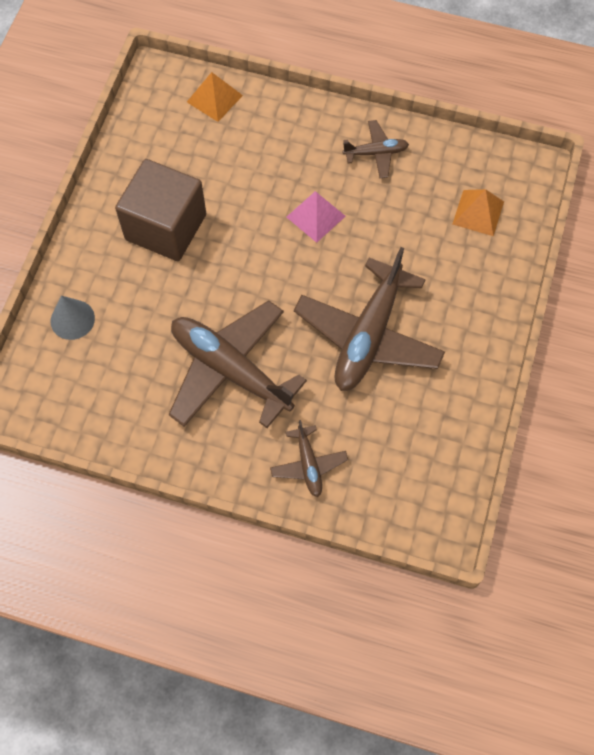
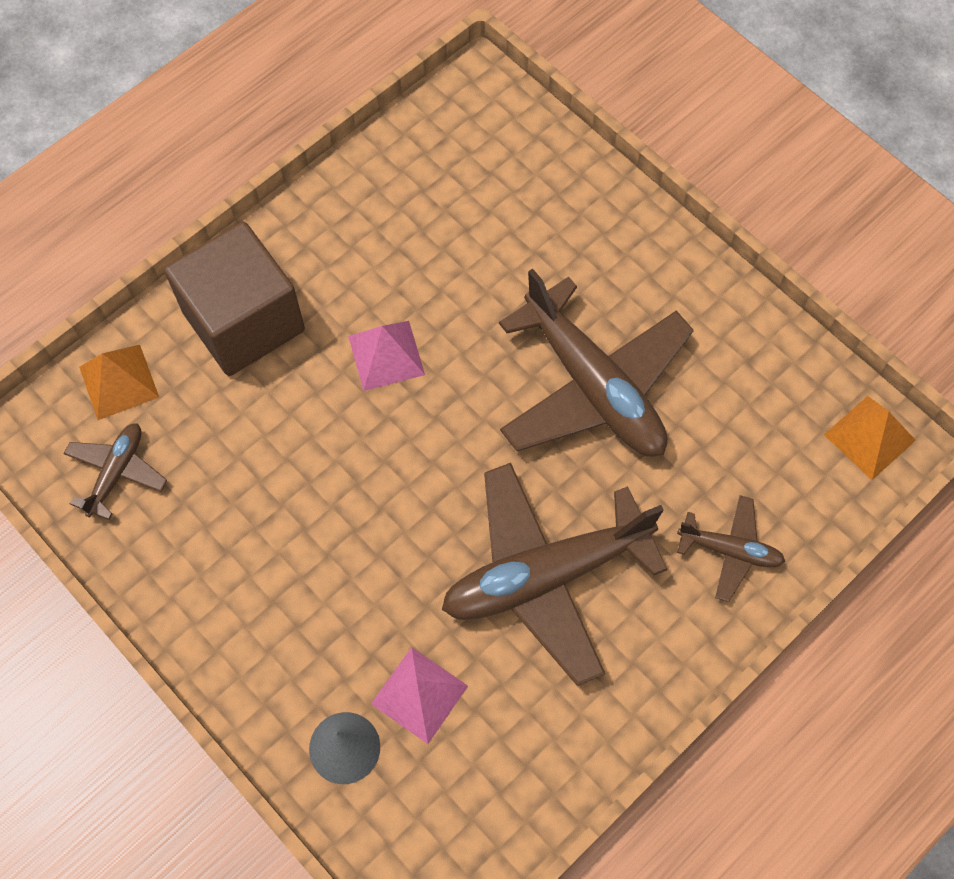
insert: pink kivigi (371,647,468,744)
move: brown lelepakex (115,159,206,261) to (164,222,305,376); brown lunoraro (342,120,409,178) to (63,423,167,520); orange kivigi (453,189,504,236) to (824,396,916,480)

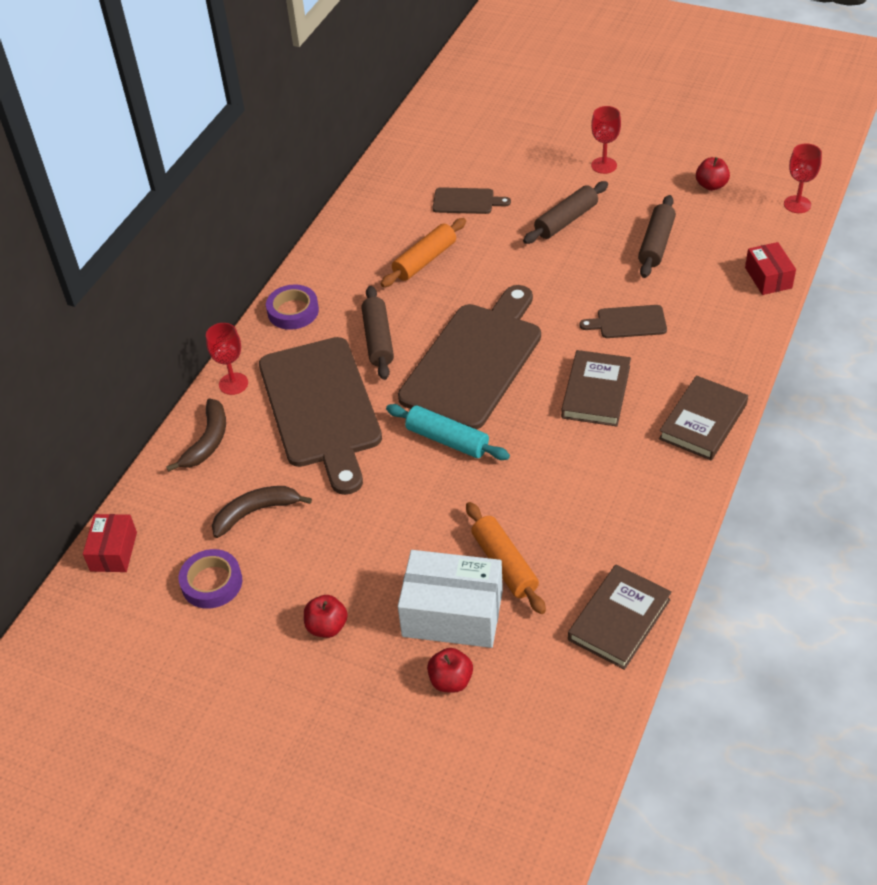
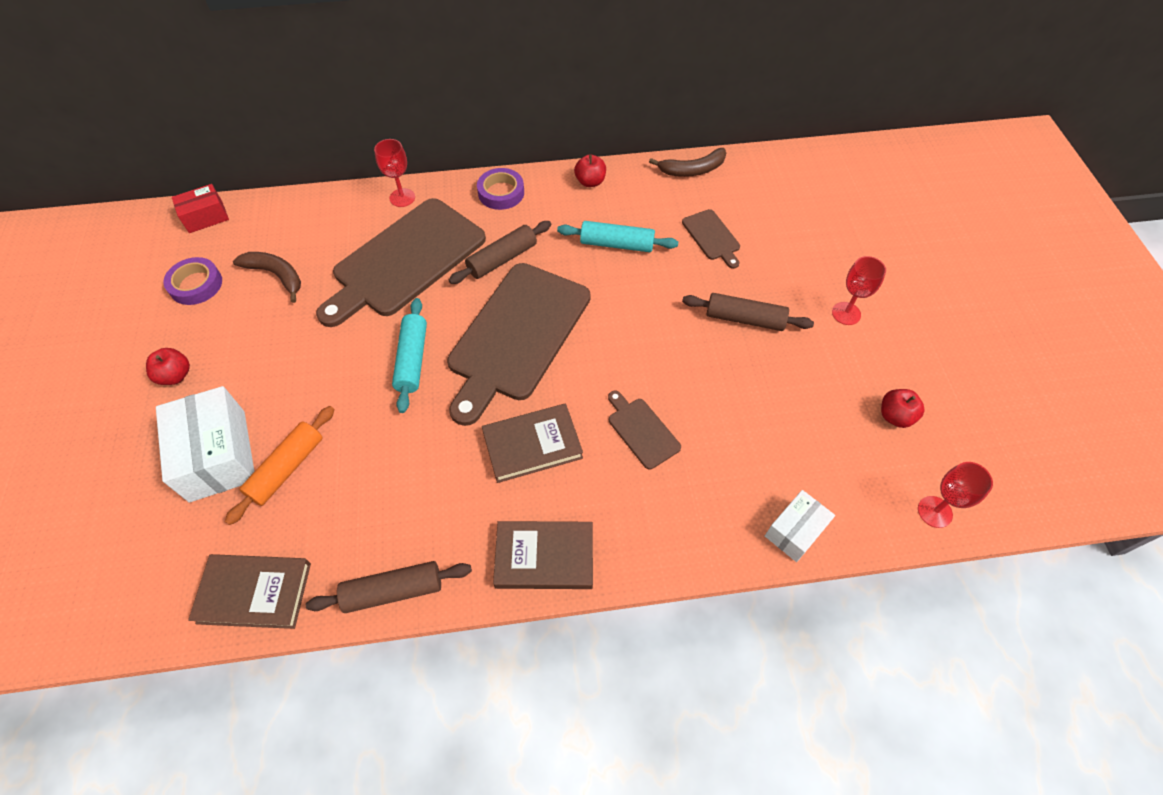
move: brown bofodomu (166,399,226,472) to (649,148,726,177); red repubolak (427,648,473,693) to (574,154,606,187); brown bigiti (638,195,676,278) to (306,561,472,613)
recolor: orange bigiti (381,218,466,287) to turquoise bigiti (557,221,678,252); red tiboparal (745,242,796,295) to white tiboparal (765,490,835,562)
rotate: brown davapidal (398,285,541,430) = (447,263,591,426) 120 degrees clockwise

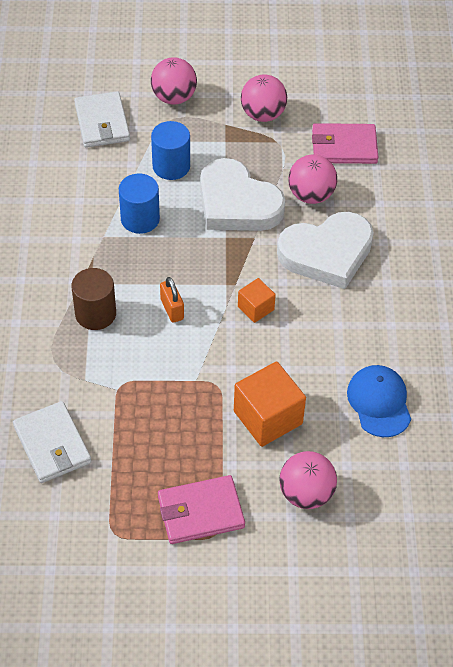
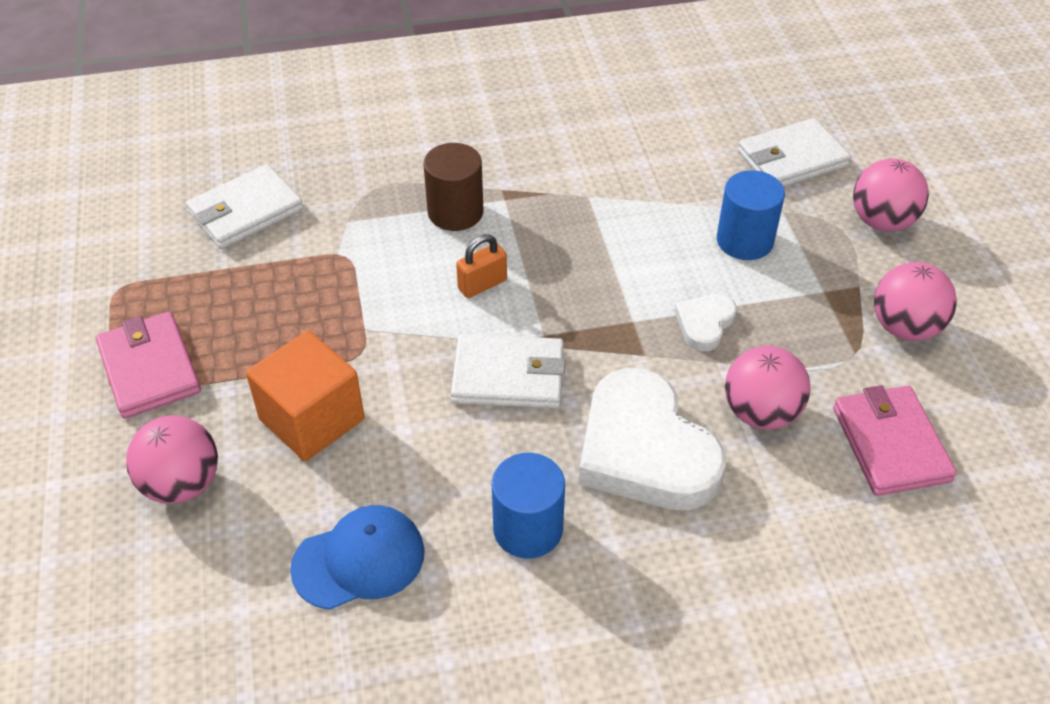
move: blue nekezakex (119,174,160,234) to (491,453,565,559)
replace: orange lelepakex (238,278,276,323) to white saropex (451,334,566,408)
resize: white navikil (200,158,285,231) = (674,294,737,351) x0.47

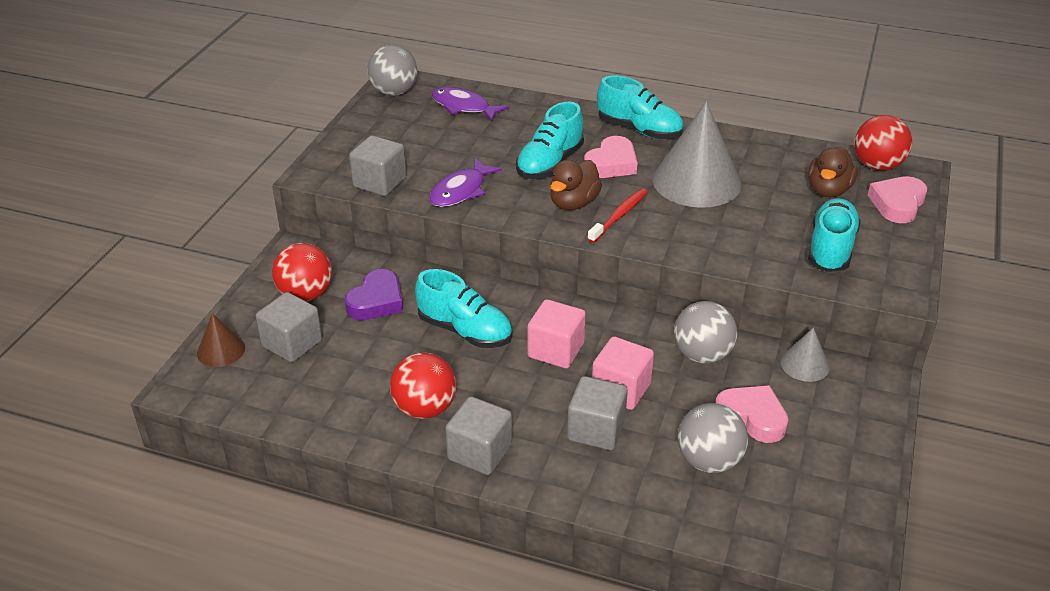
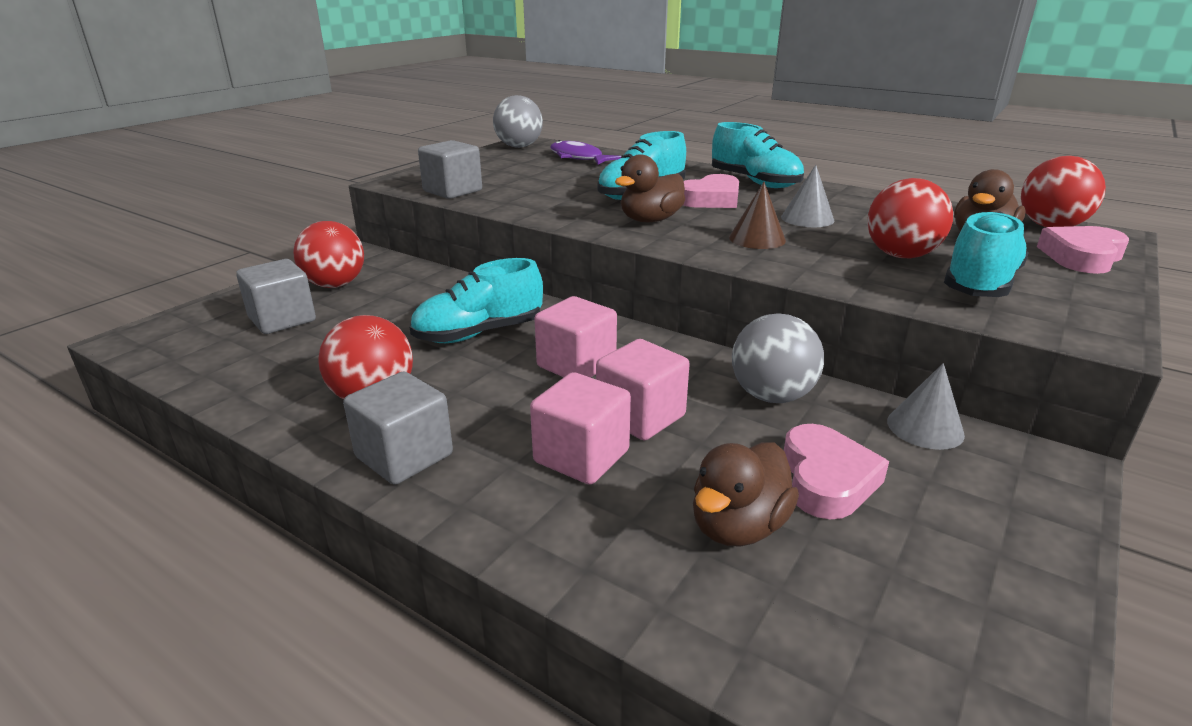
delete: purple navikil (345,269,403,320); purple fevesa (429,158,502,207); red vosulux (588,189,648,243)
insert: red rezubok (867,178,953,258)
move: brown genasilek (197,313,245,367) to (729,182,786,249)
replace: grey rezubok (678,403,748,473) to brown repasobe (693,442,799,547)
recolor: grey lelepakex (567,376,628,450) to pink lelepakex (530,372,631,485)
rotate: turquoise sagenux (415,269,512,348) = (410,258,543,343) 105 degrees clockwise; pink navikil (715,385,788,443) = (784,424,889,519) 45 degrees clockwise
resize: grey genasilek (652,101,741,208) = (781,165,835,227) x0.48

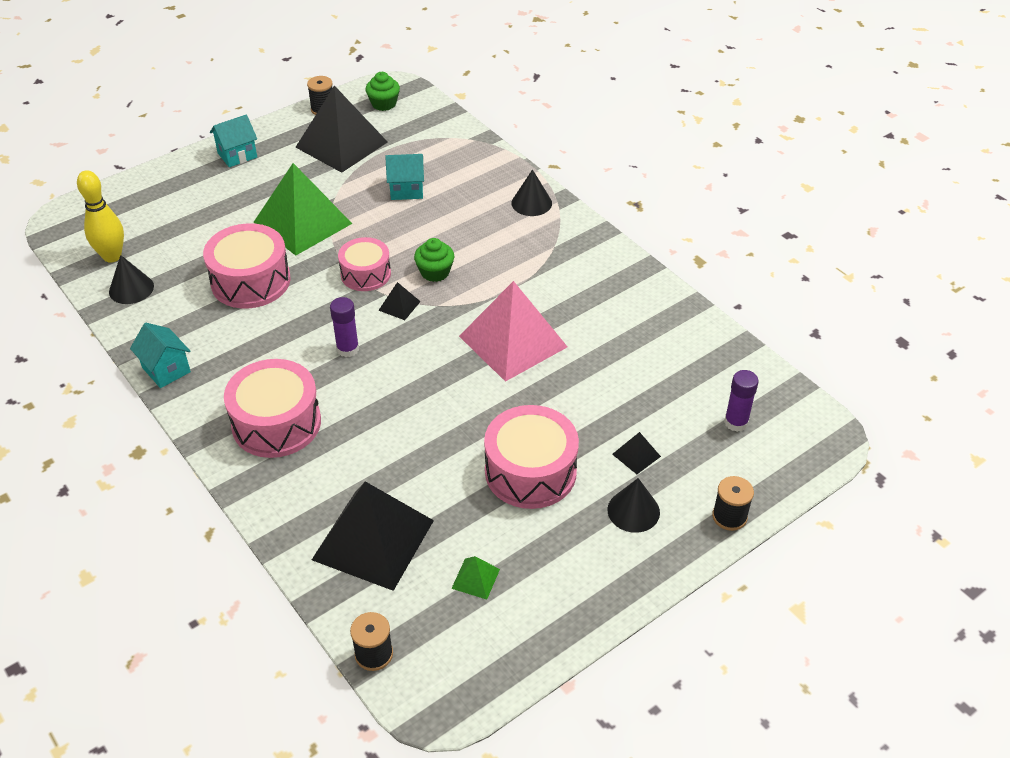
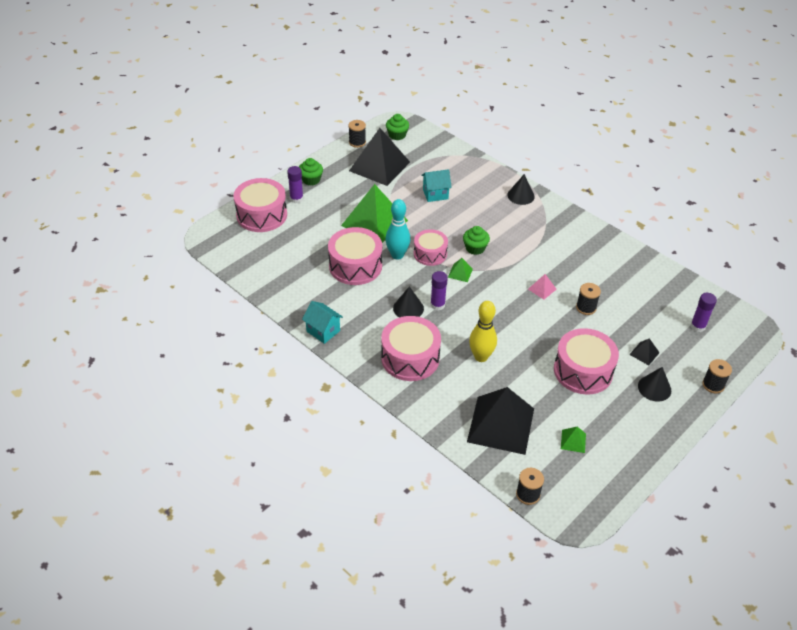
insert: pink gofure (234,178,287,232); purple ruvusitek (287,166,303,203); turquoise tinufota (385,199,411,260); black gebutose (576,283,601,315)
move: yellow tinufota (77,170,124,262) to (469,301,497,362); black genasilek (109,255,154,304) to (393,286,424,318)
replace: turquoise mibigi (210,115,257,167) to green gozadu (299,158,323,186)
recolor: black kivigi (378,282,421,320) to green kivigi (448,258,473,282)
resize: pink kivigi (459,281,567,382) = (528,274,557,299) x0.41

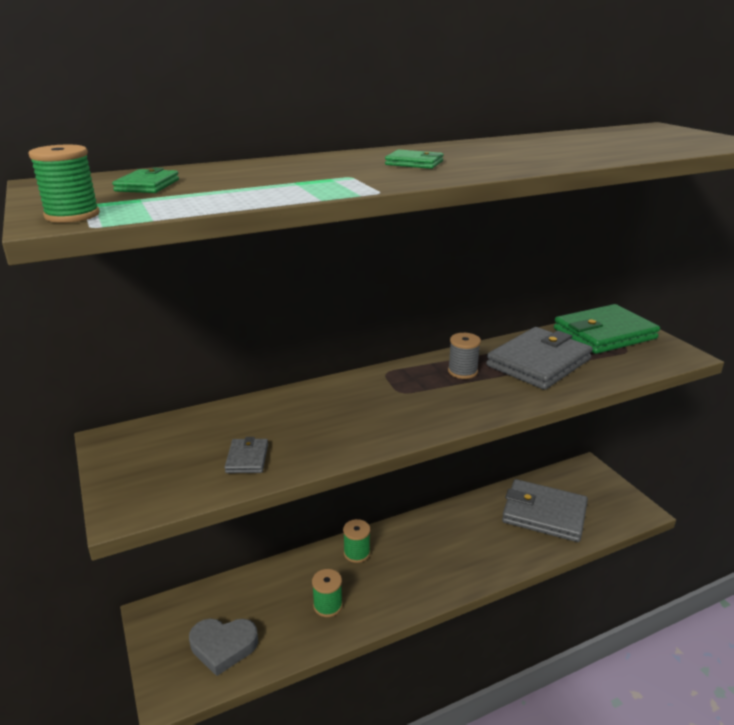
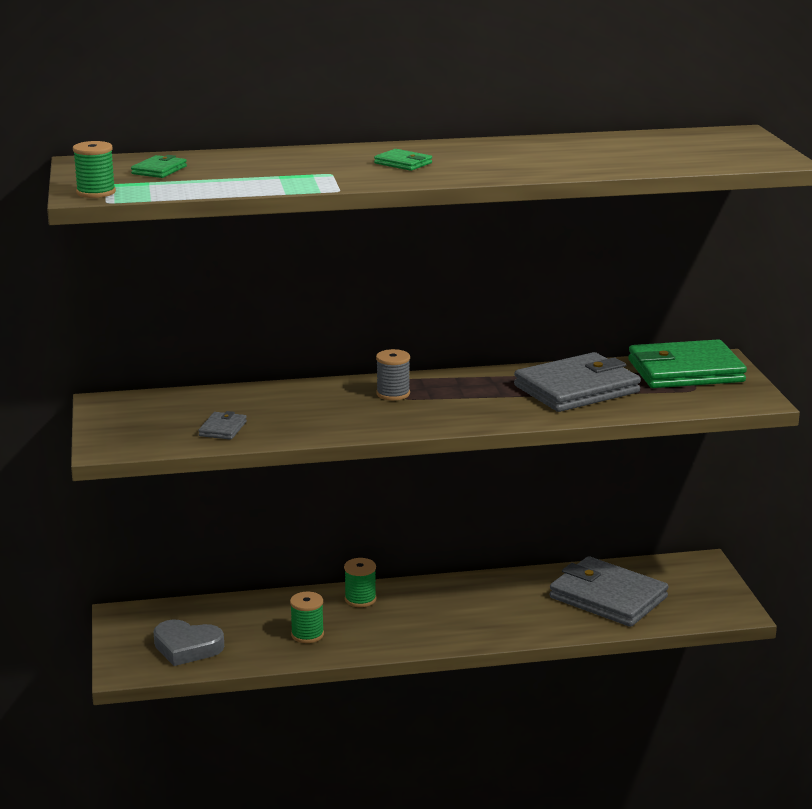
move: grey gebutose (448,333,481,379) to (376,349,410,400)

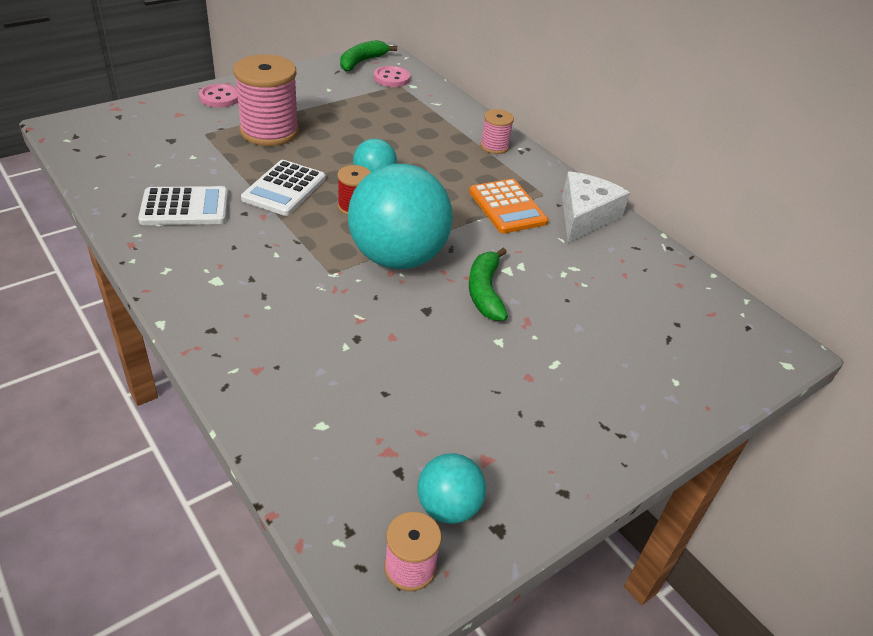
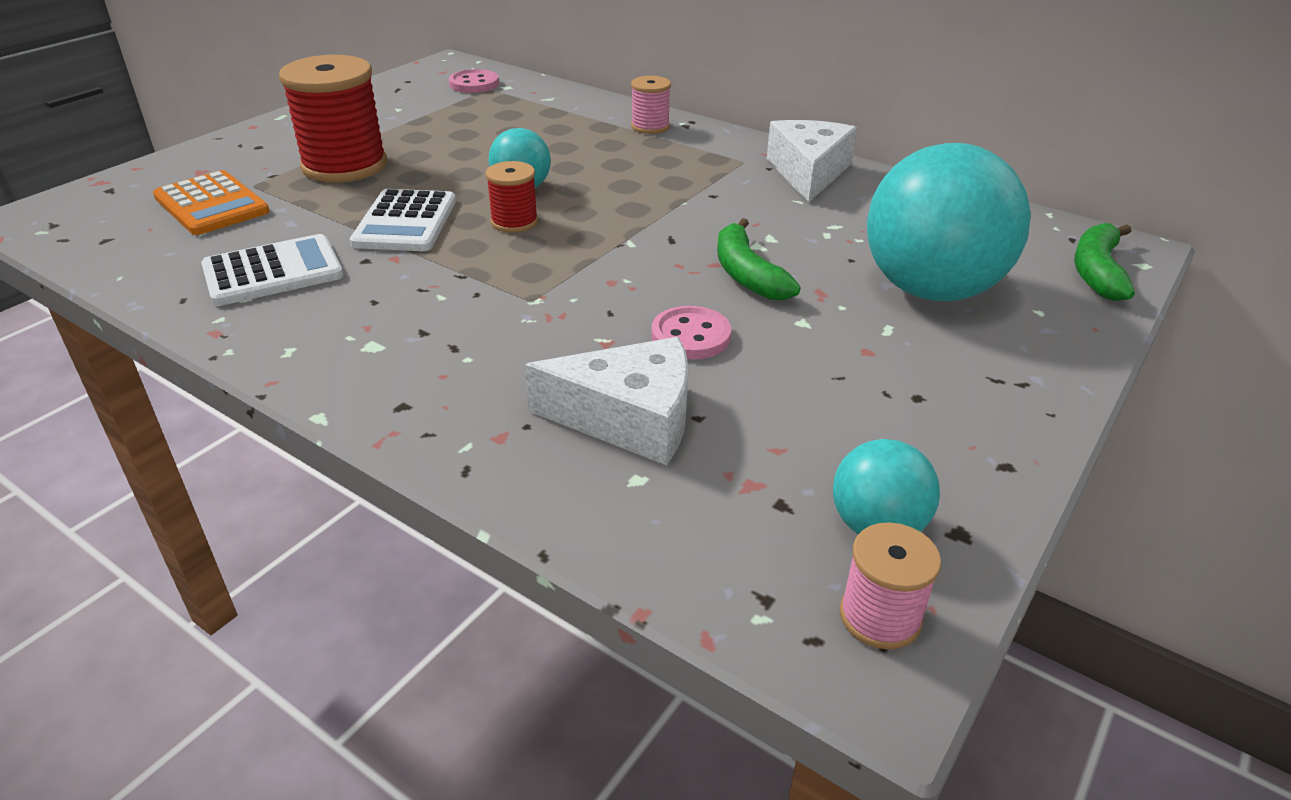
insert: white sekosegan (525,337,689,466)
move: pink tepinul (199,84,238,108) to (651,306,731,359); green bofodomu (340,40,397,71) to (1074,223,1135,301); turquoise rezubok (348,164,453,269) to (867,143,1031,301); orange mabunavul (469,179,548,234) to (153,170,270,235)
recolor: pink gebutose (233,55,299,146) to red gebutose (279,55,387,183)

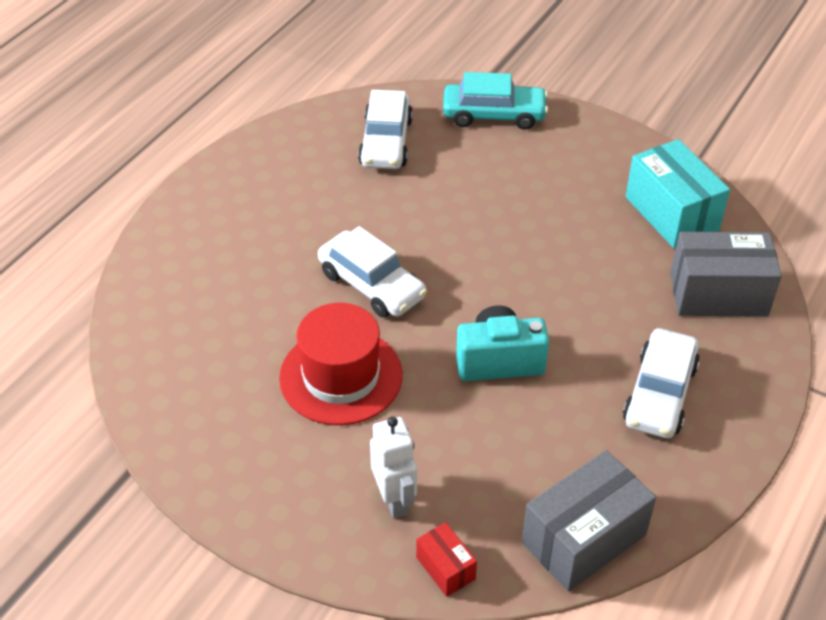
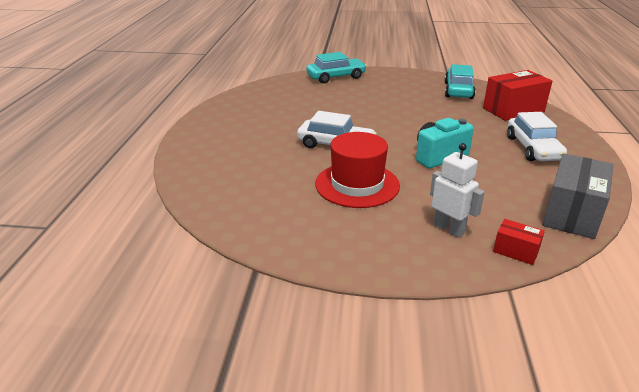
delete: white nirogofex (358,90,413,169)
replace: turquoise tiboparal (626,139,730,248) to turquoise nirogofex (445,64,476,99)
recolor: grey tiboparal (670,232,782,317) to red tiboparal (483,70,552,121)

